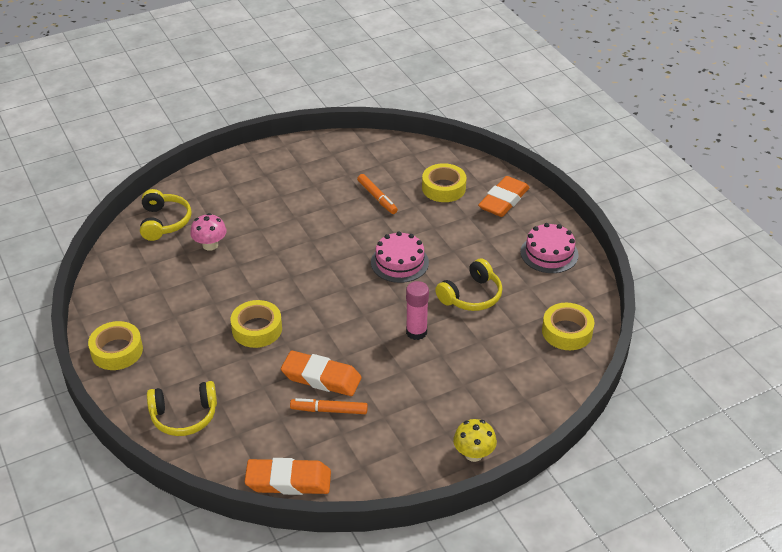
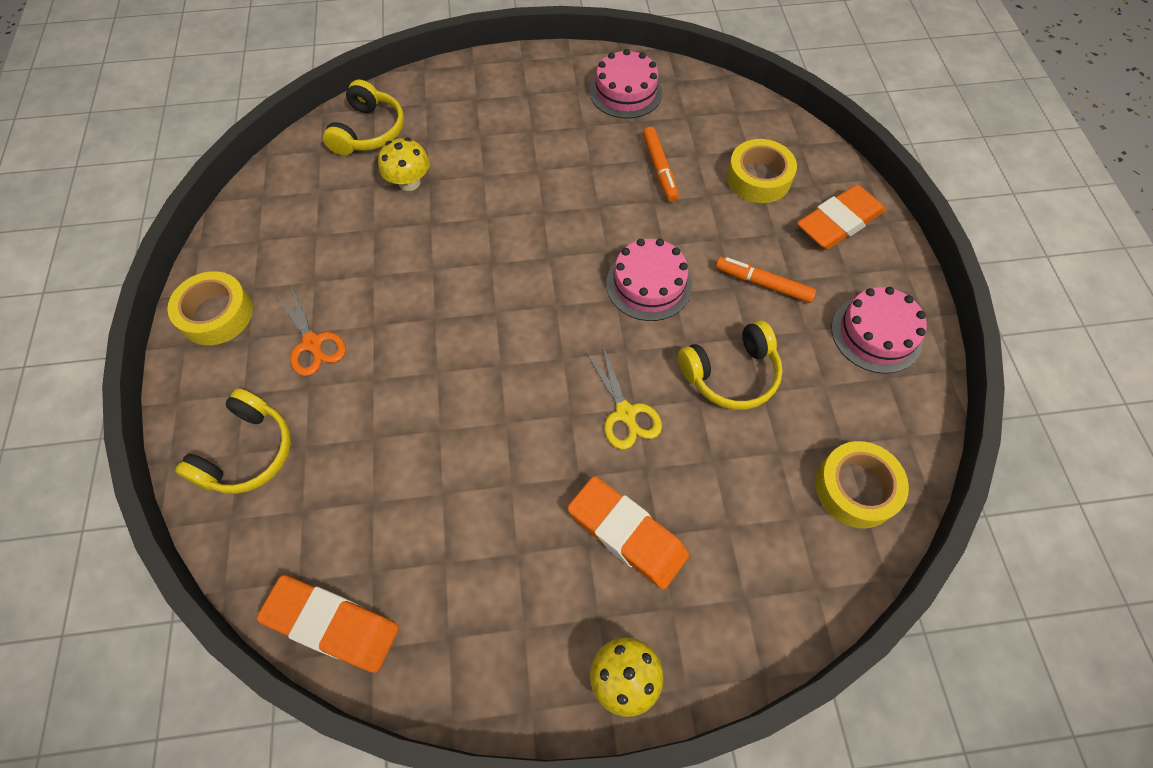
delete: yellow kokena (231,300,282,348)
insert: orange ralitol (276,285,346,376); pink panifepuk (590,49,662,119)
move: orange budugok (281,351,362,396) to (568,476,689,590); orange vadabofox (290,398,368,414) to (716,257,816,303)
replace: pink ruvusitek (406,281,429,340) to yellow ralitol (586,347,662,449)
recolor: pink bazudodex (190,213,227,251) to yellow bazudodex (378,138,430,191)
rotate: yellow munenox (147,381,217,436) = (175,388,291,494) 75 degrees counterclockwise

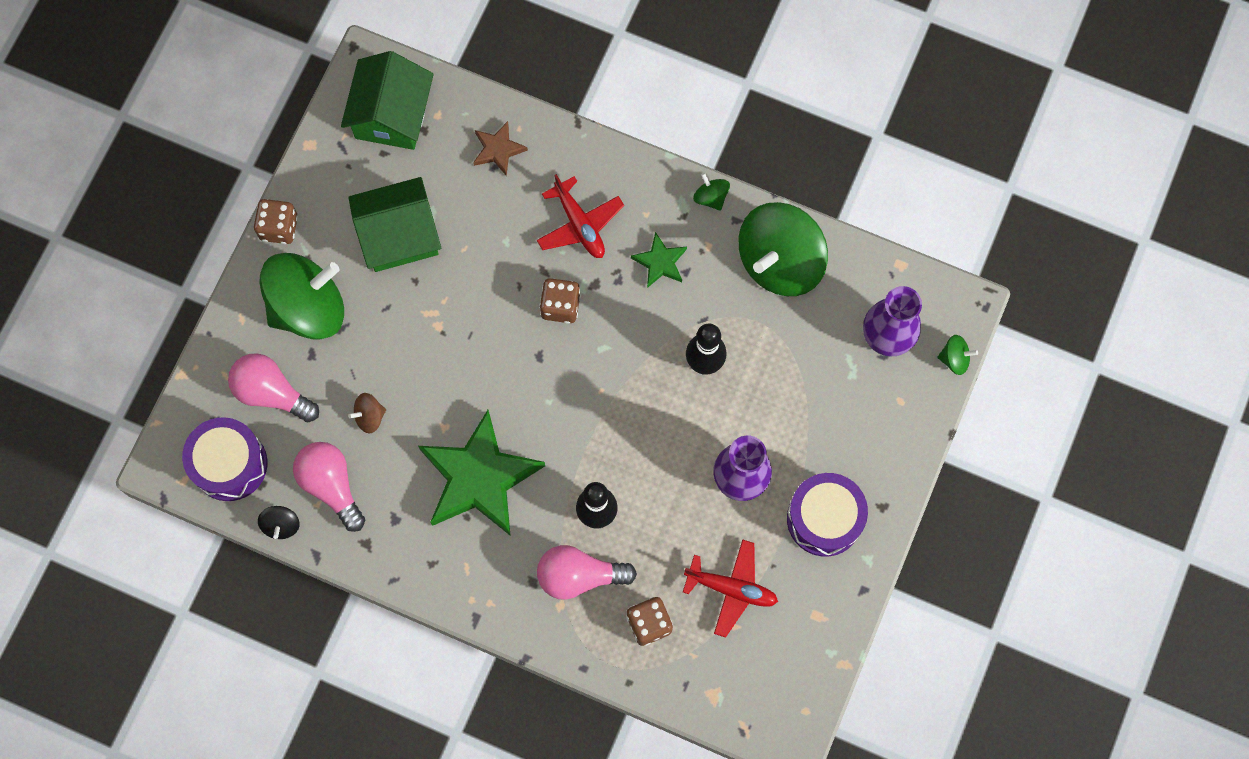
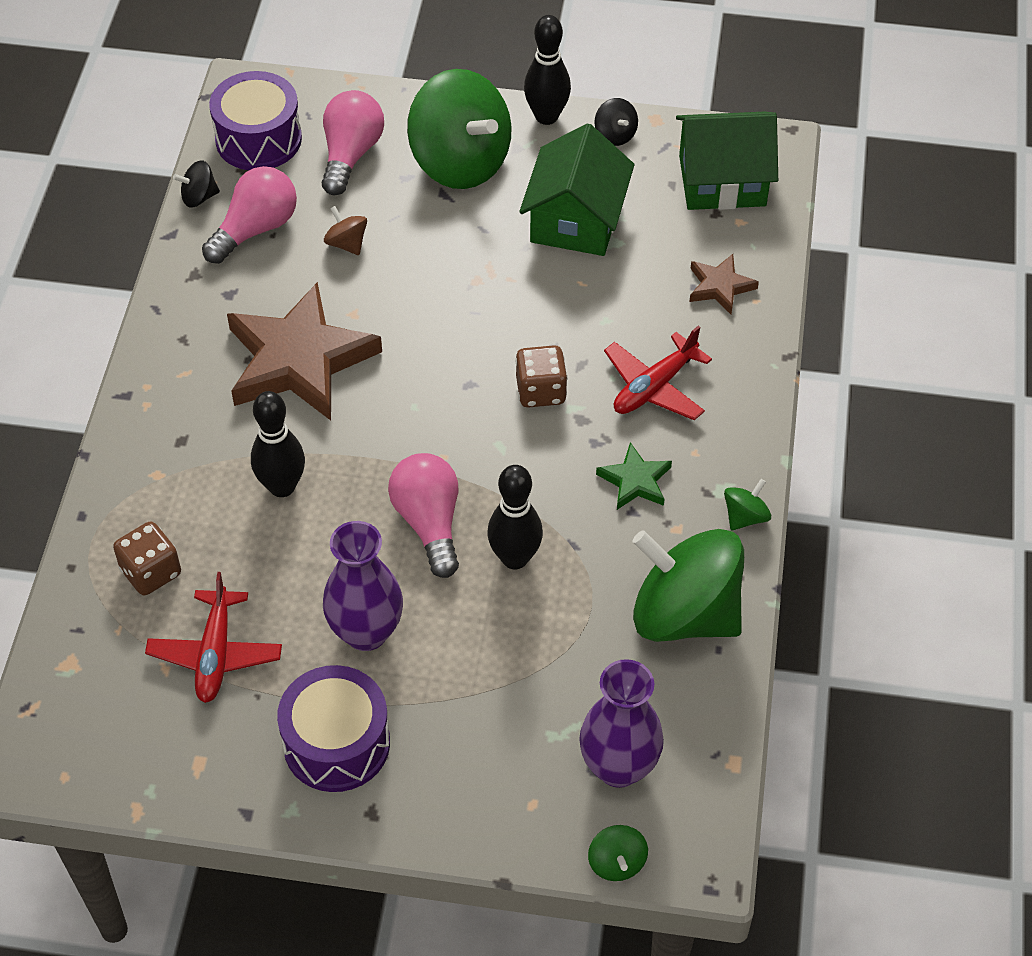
insert: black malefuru (595,98,638,146)
move: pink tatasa (537,545,637,600) to (388,453,459,578)
replace: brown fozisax (254,199,298,244) to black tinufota (524,15,571,125)
recolor: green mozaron (418,410,545,536) to brown mozaron (227,282,382,420)
rotate: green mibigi (348,177,441,272) = (519,123,634,256) 45 degrees clockwise

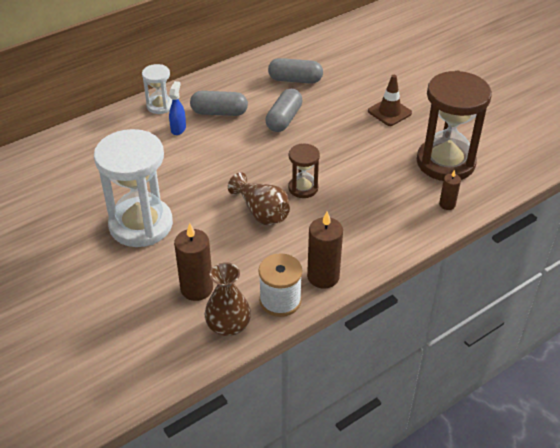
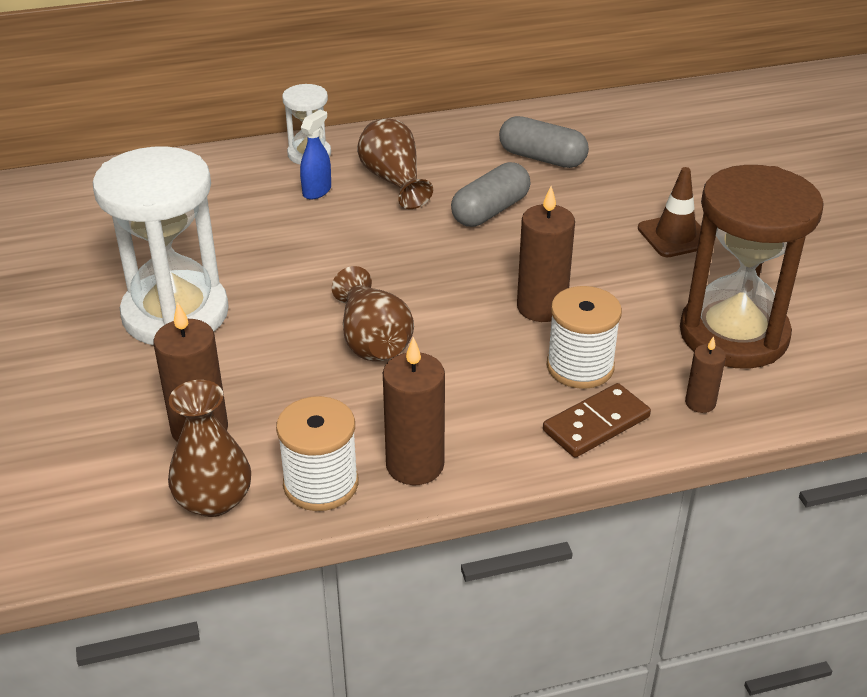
delete: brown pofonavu (288,144,320,198)
insert: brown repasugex (517,186,575,322); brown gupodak (543,383,651,458); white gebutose (547,286,622,389)
replace: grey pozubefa (190,91,248,116) to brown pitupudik (357,119,433,209)

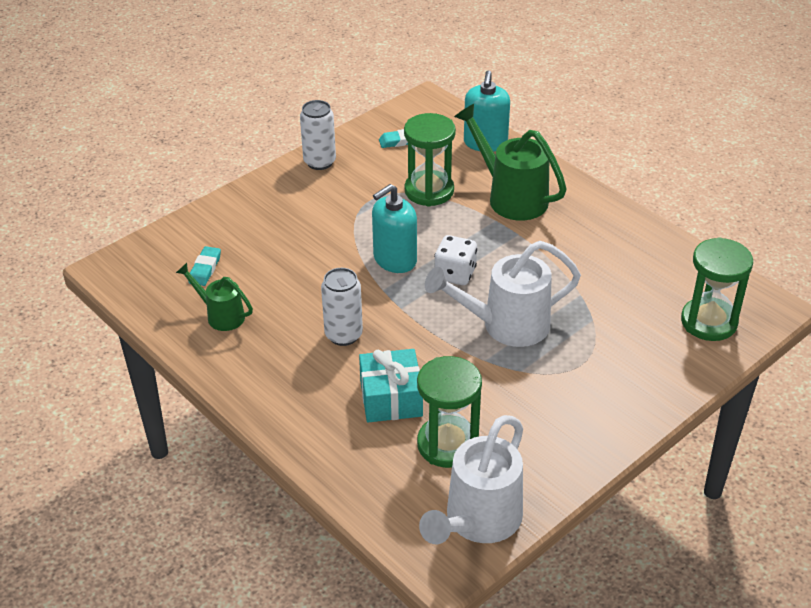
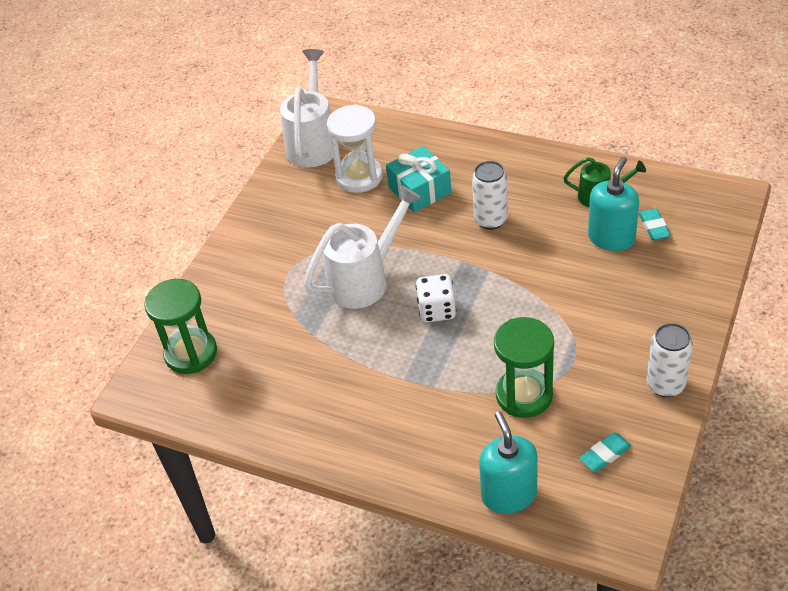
delete: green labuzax (454,104,567,220)
move: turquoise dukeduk (372,184,417,273) to (588,157,639,251)
recolor: green pofonavu (417,356,482,468) to white pofonavu (327,104,383,193)

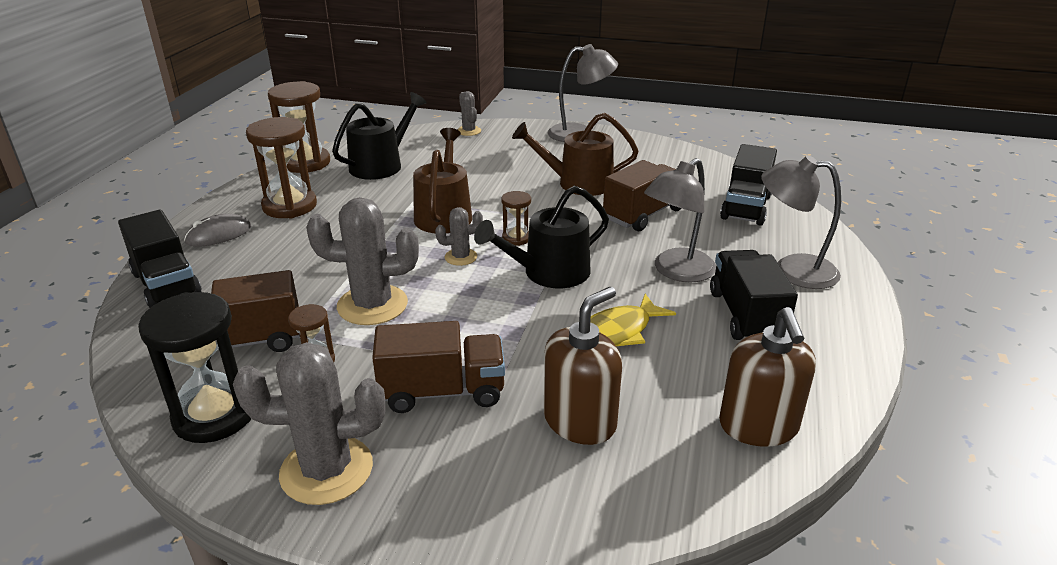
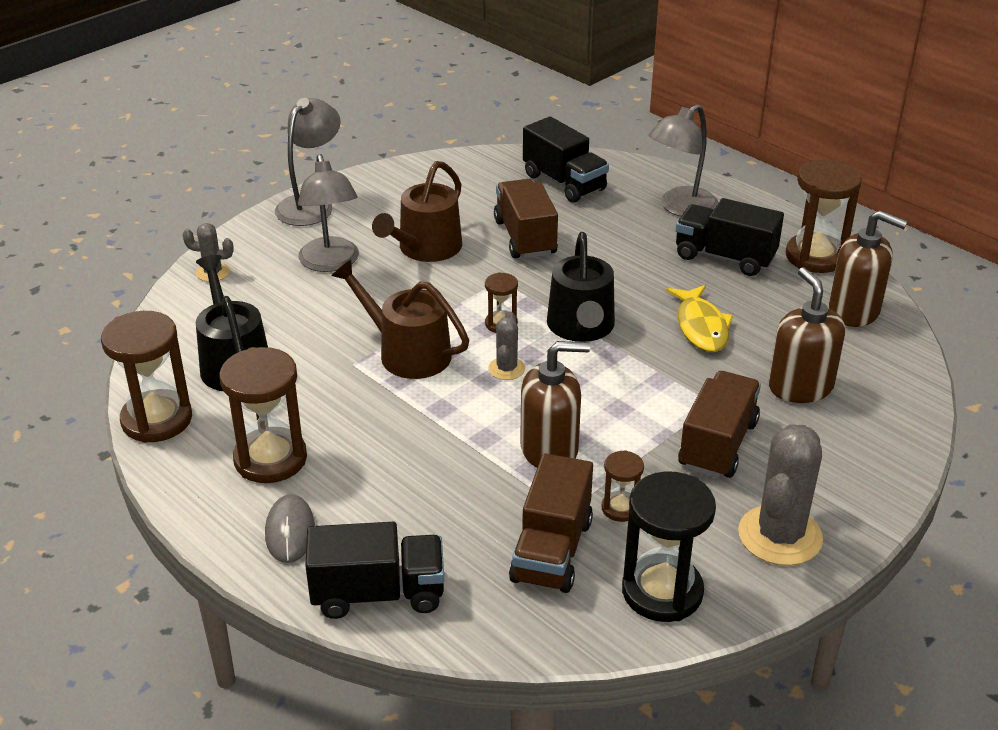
insert: brown pofonavu (786,160,862,273)
move: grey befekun (644,158,716,282) to (298,154,359,272)
replace: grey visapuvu (306,197,419,325) to brown dukeduk (520,341,590,468)

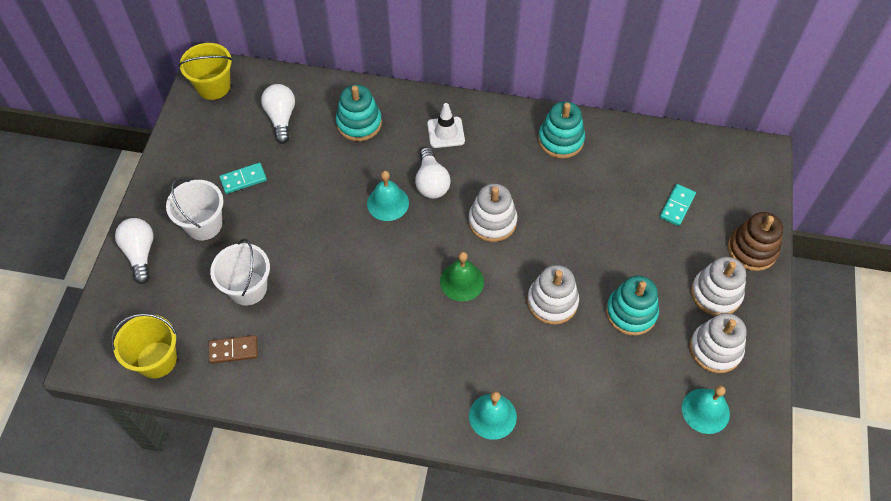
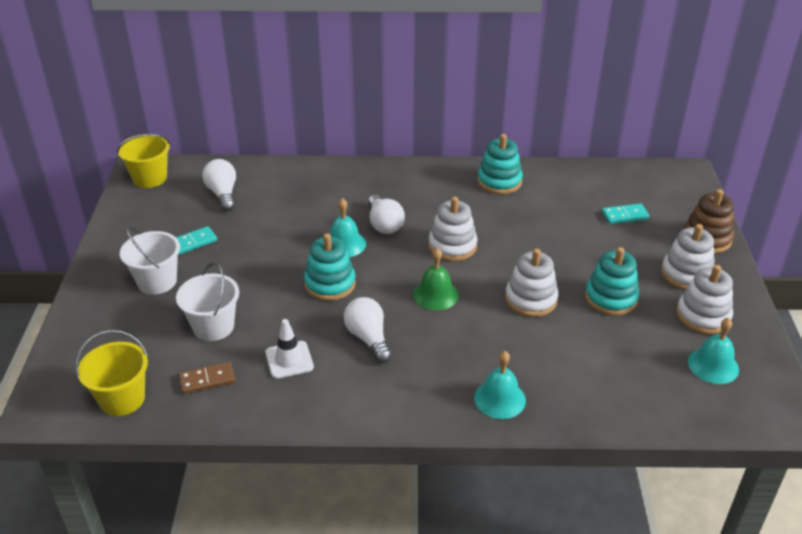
move: white tatasa (115,218,154,284) to (344,297,392,363); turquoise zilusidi (336,85,382,141) to (304,233,356,301); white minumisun (427,103,465,148) to (265,319,314,379)
rotate: turquoise gupodak (660,184,696,226) = (602,204,649,224) 60 degrees clockwise

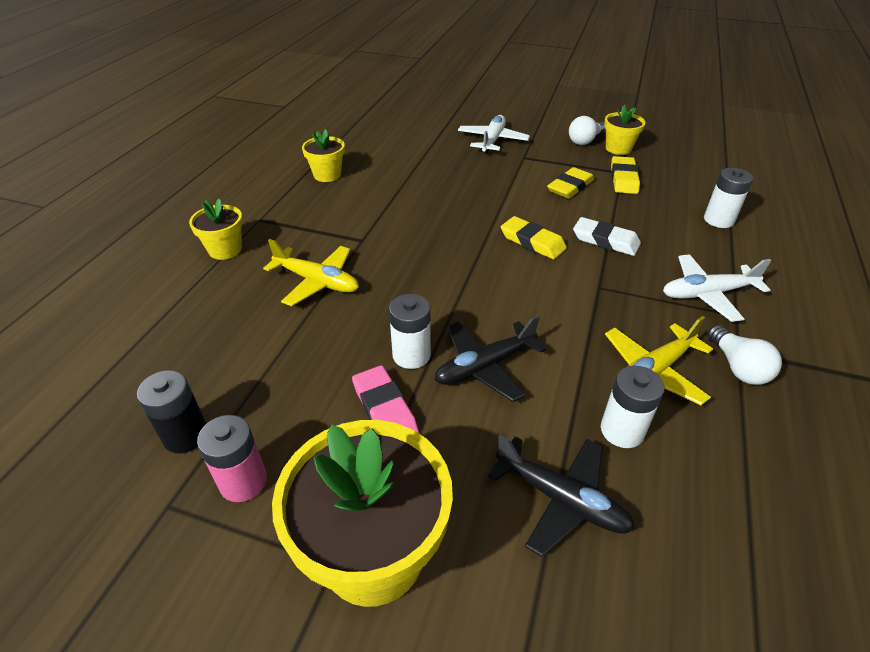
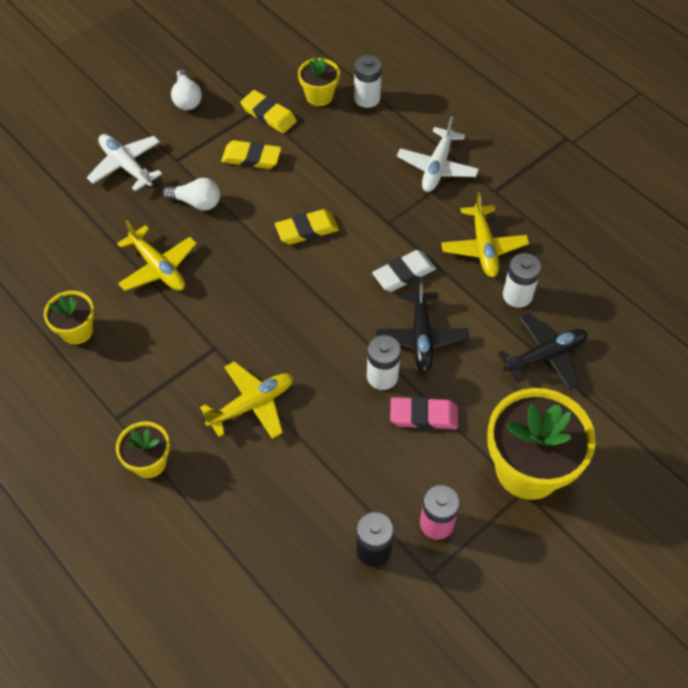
insert: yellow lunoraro (117,220,197,291)
move: white budugok (573,217,641,256) to (372,250,436,292); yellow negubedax (604,105,646,155) to (298,56,340,106); white tatasa (708,325,782,385) to (162,178,220,211)
rotate: yellow budugok (547,167,594,199) = (221,140,281,169) 60 degrees counterclockwise

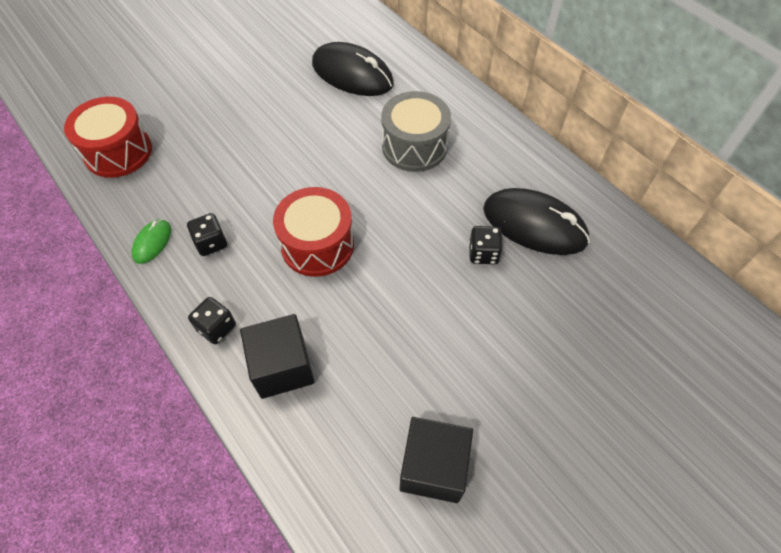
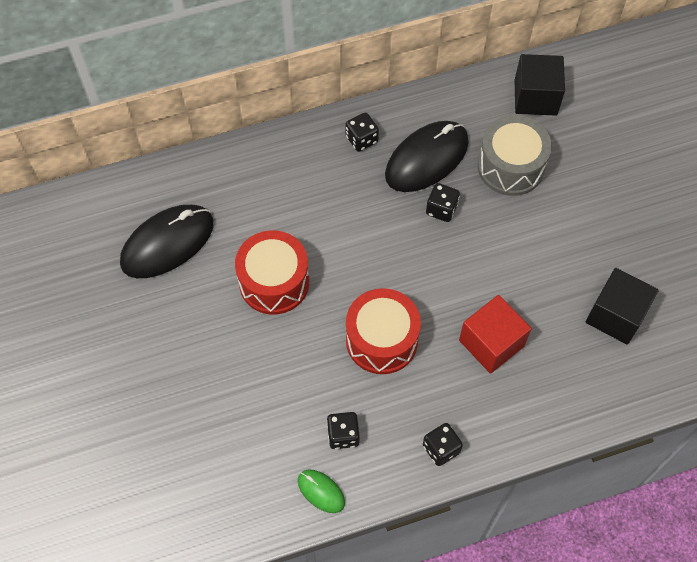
insert: black fozisax (346,113,379,152); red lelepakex (459,295,532,374)
move: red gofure (64,97,152,178) to (235,230,309,315); black lelepakex (240,314,315,399) to (515,54,565,116); grey gofure (381,91,451,172) to (478,115,552,196)

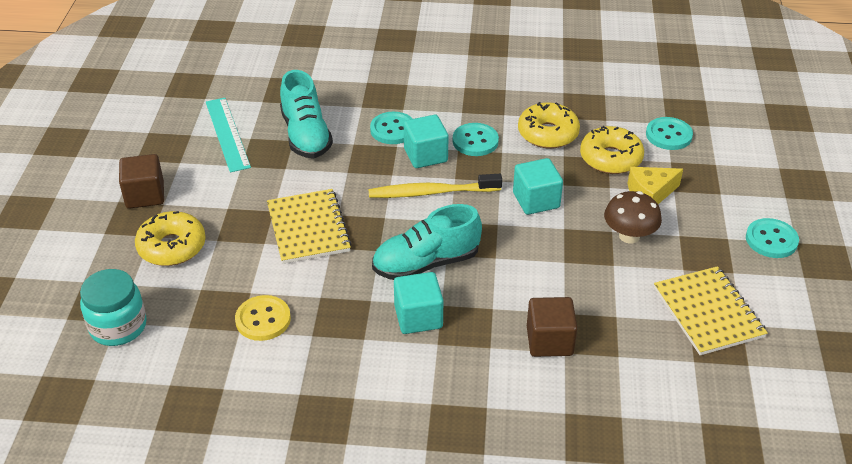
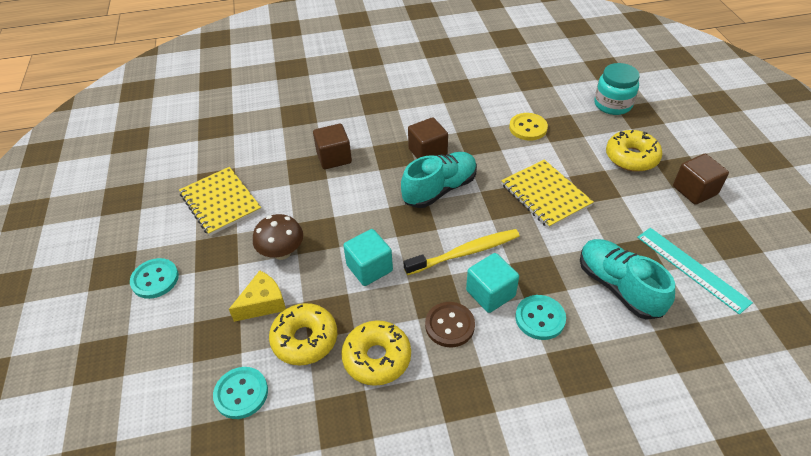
recolor: turquoise lelepakex (394,272,443,334) to brown lelepakex (408,117,448,159); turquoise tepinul (453,123,499,156) to brown tepinul (425,302,475,347)

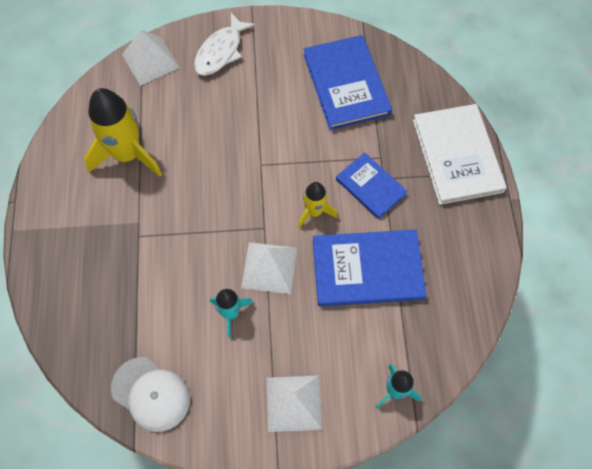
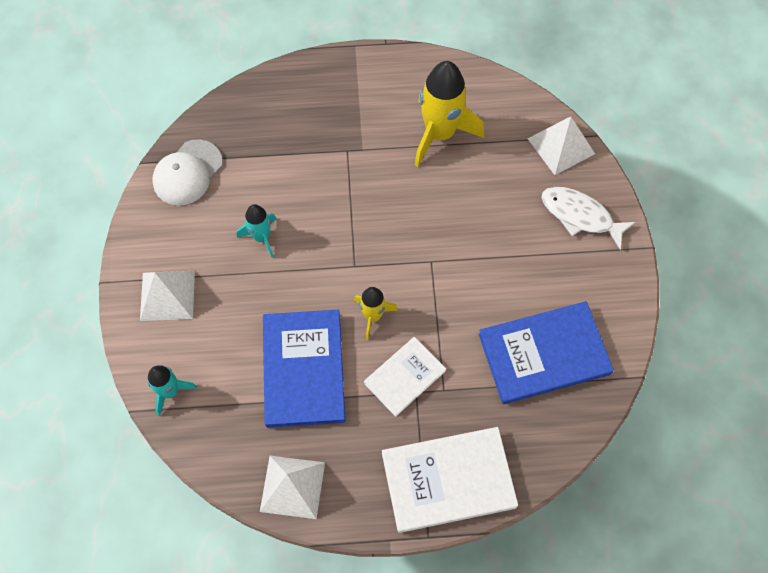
move: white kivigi (241,242,297,294) to (260,456,325,519)
recolor: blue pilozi (336,152,408,219) to white pilozi (364,337,446,417)

